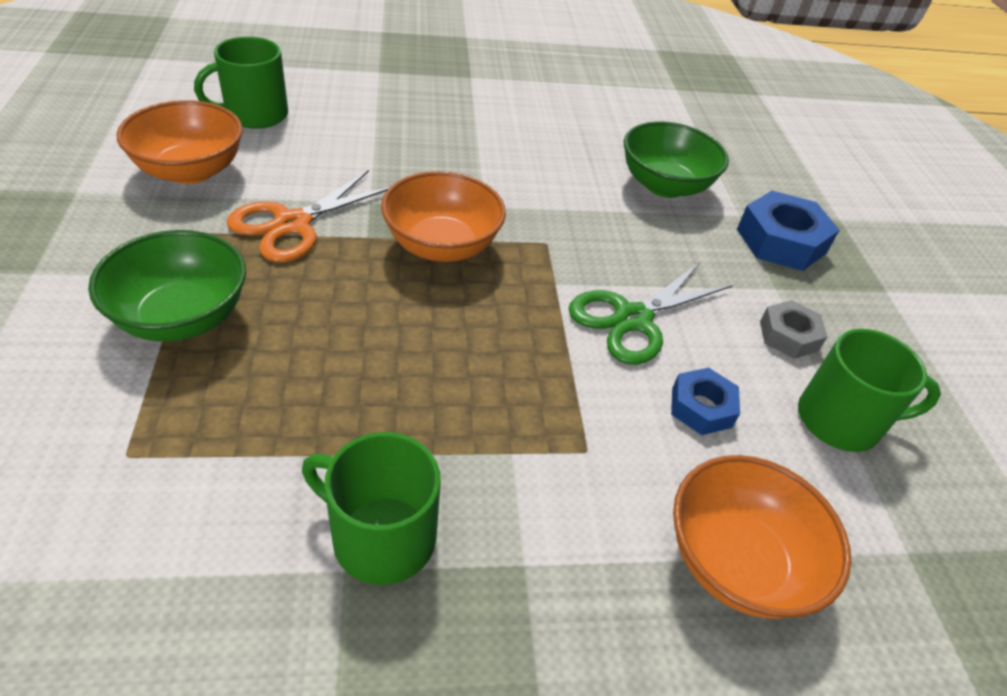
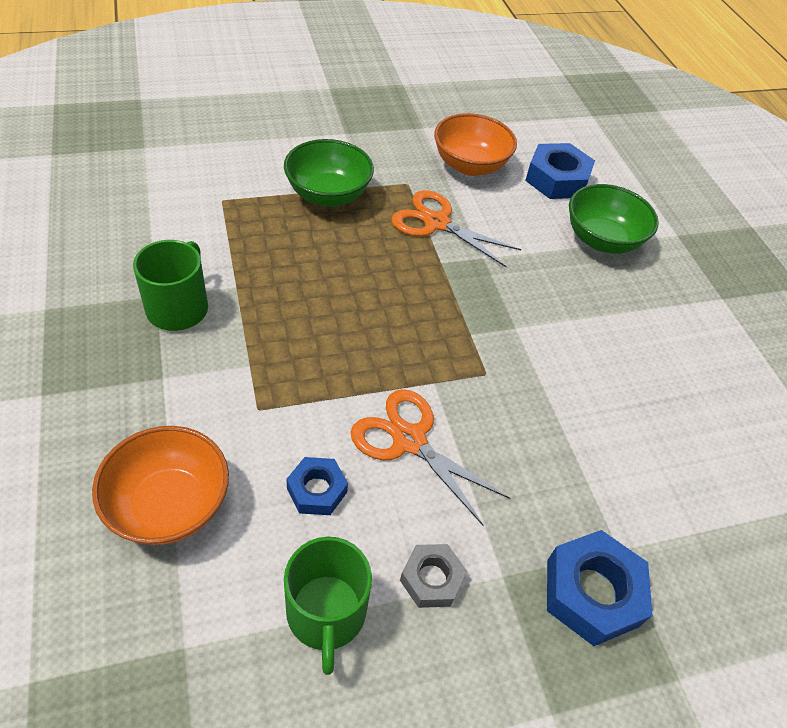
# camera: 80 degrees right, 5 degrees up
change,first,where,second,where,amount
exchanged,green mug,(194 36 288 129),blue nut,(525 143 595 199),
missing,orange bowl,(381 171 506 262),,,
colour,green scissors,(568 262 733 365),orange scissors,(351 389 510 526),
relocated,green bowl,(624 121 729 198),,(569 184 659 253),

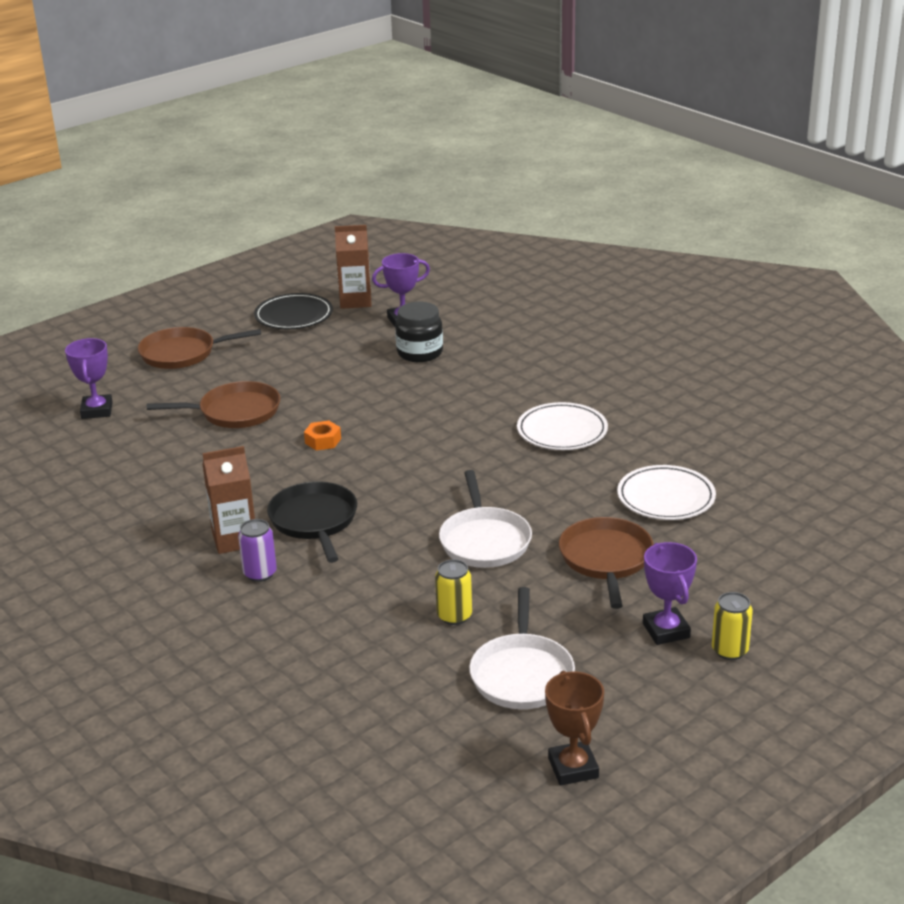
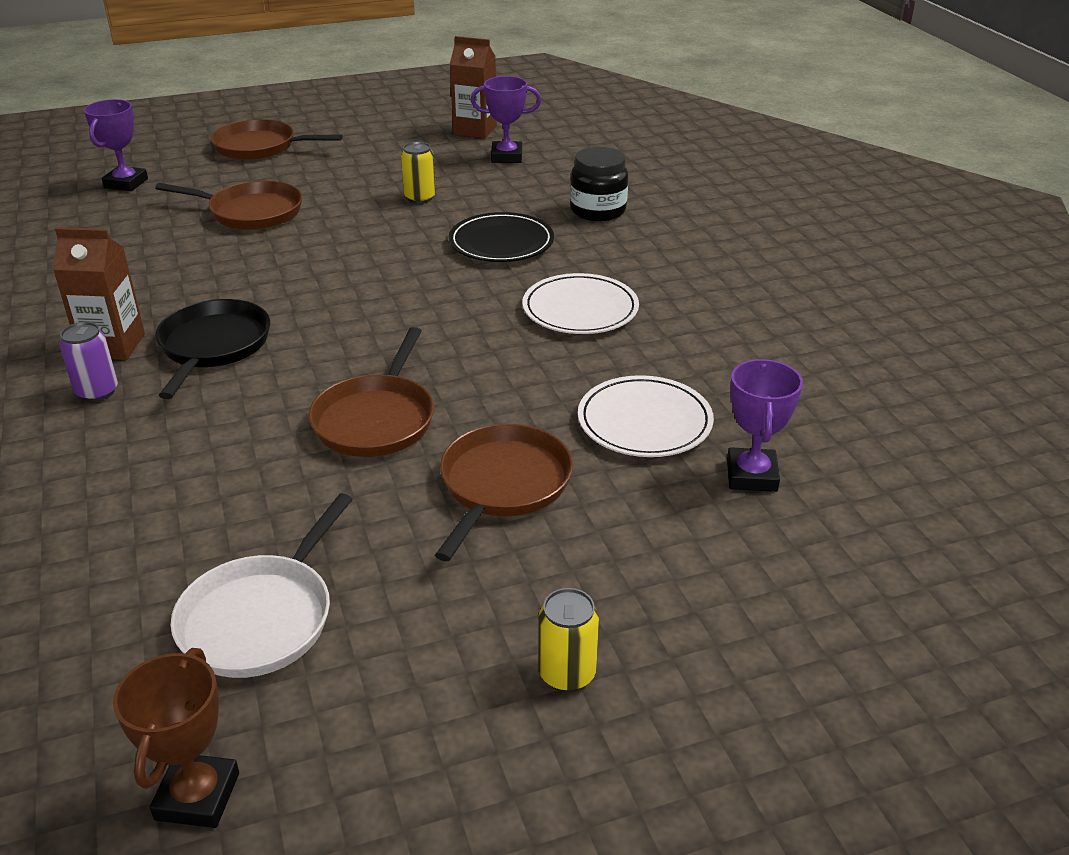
# camera: 20 degrees right, 5 degrees up
change,first,where,second,where,amount
relocated,black plate,(254 293 333 329),,(449 212 554 262),
missing,orange nut,(304 421 341 450),,,
relocated,black jar,(395 302 443 362),,(570 147 628 221),
relocated,yellow can,(435 559 472 625),,(401 142 436 203),
colour,white pan,(439 470 532 568),brown pan,(309 327 434 457),
relocated,purple trophy,(643 542 697 645),,(727 359 803 492),

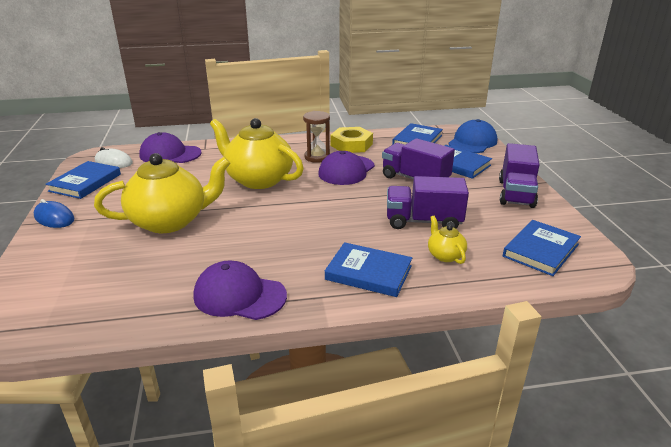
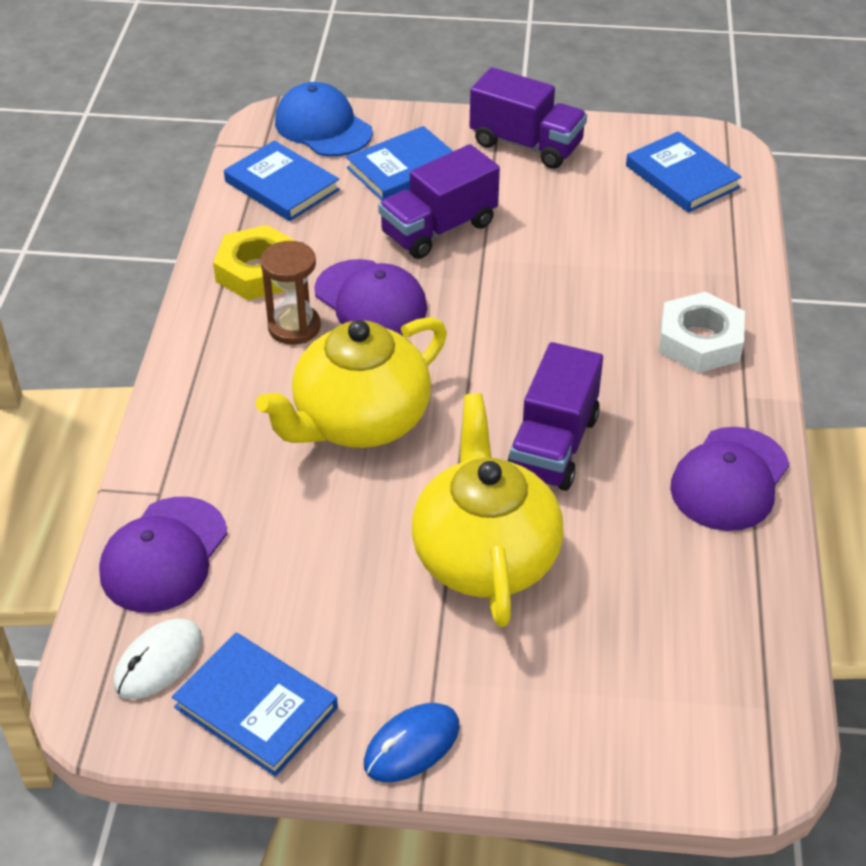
# camera: 75 degrees left, 15 degrees up
change,first,where,second,where,amount
exchanged,blue book,(325 242 412 297),white nut,(659 292 745 373),
relocated,purple truck,(387 176 469 229),,(507 342 603 491),
missing,yellow teapot,(428 216 467 264),,,

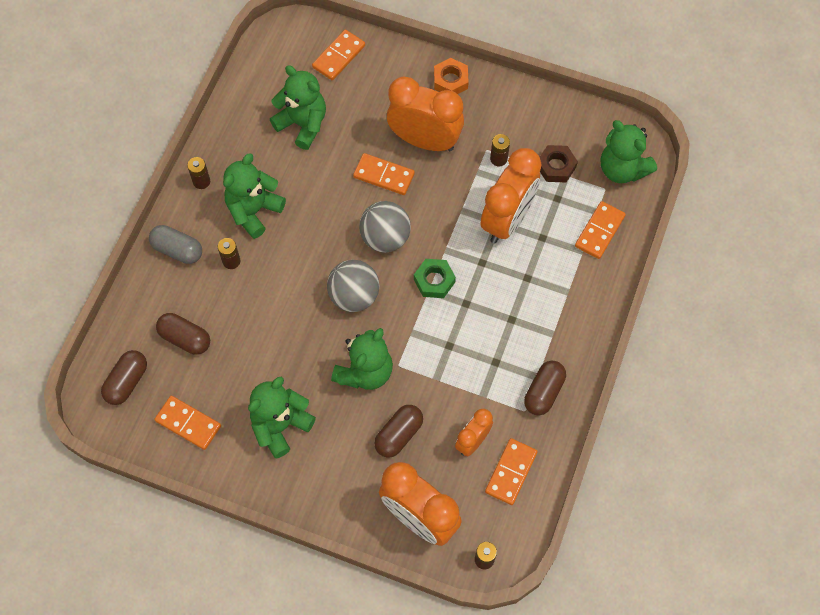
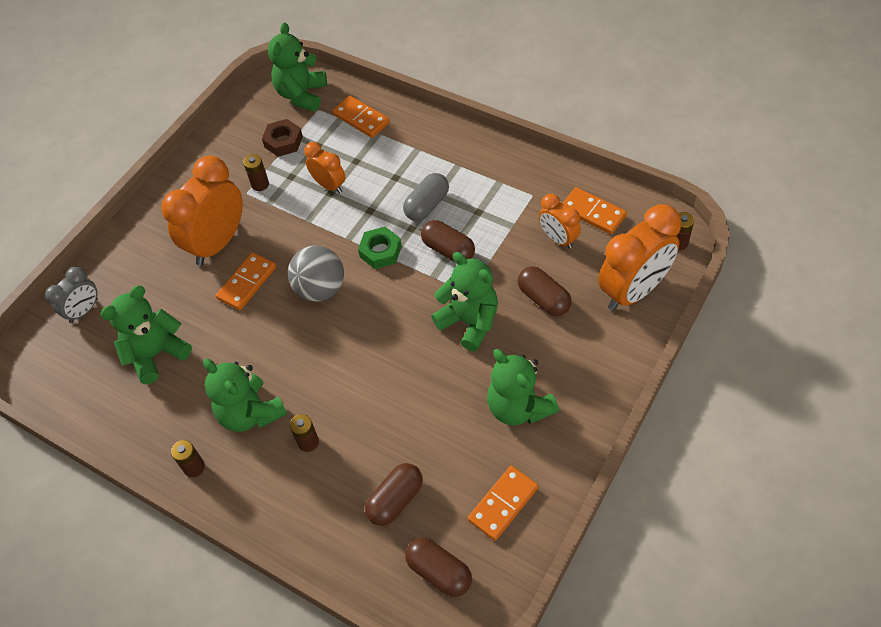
# camera: 75 degrees left, 10 degrees down
change,first,where,second,where,amount
relocated,grey capsule,(149 225 202 264),,(403 173 449 221),
exchanged,orange domino,(312 30 365 80),grey clock,(45 267 98 323),
missing,grey ball,(327 260 379 312),,,
missing,orange nut,(434 58 469 94),,,
size,orange clock,(481 148 542 243),,(304 142 345 193),x0.54
relocated,brown capsule,(524 360 566 415),,(421 220 475 262),
spun,green teddy bear,(601 120 657 183),,(268 22 327 112),135 degrees clockwise

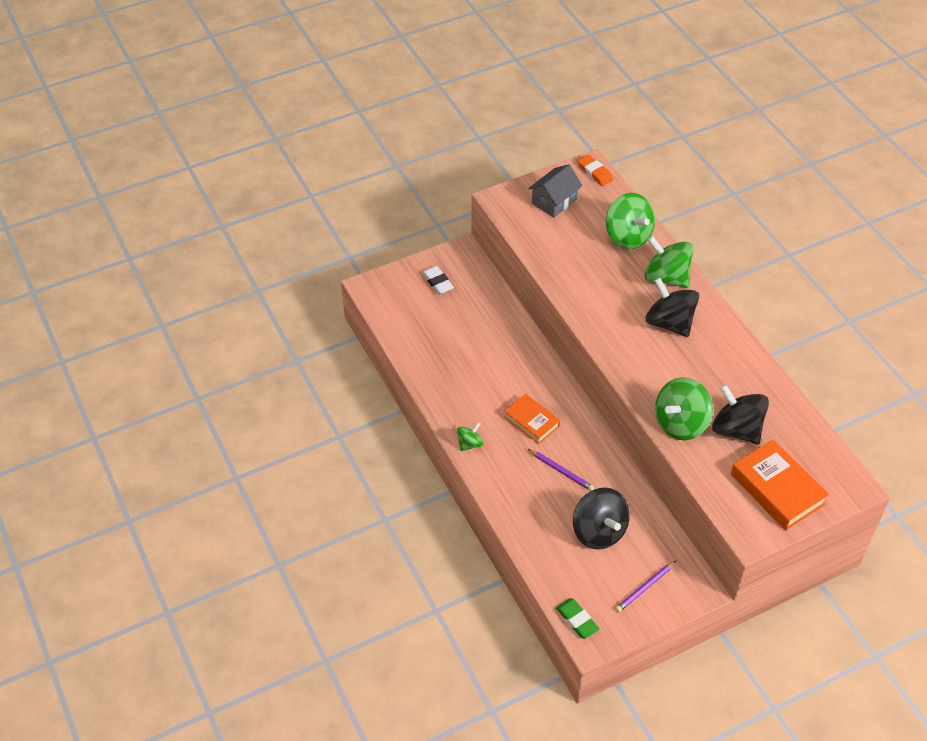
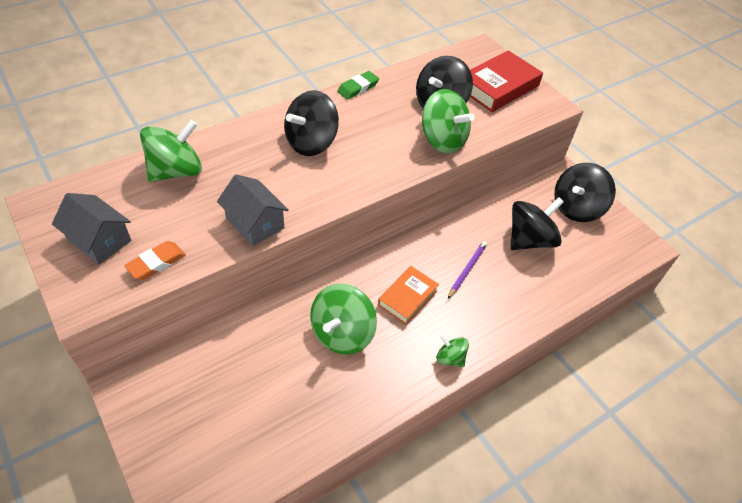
# camera: 100 degrees left, 0 degrees up
change,first,where,second,where,amount
missing,white eraser,(422 266 454 294),,,
relocated,green eraser,(556 598 600 639),,(337 71 379 100),
relocated,orange eraser,(578 154 613 186),,(124 241 186 280),
exchanged,purple pencil,(615 561 676 612),black spinning top,(554 163 616 222),
relocated,green spinning top,(645 236 693 288),,(310 283 377 354),
colour,orange book,(731 439 829 530),red book,(470 50 543 112),
appeared,,,grey house,(217 174 289 246),

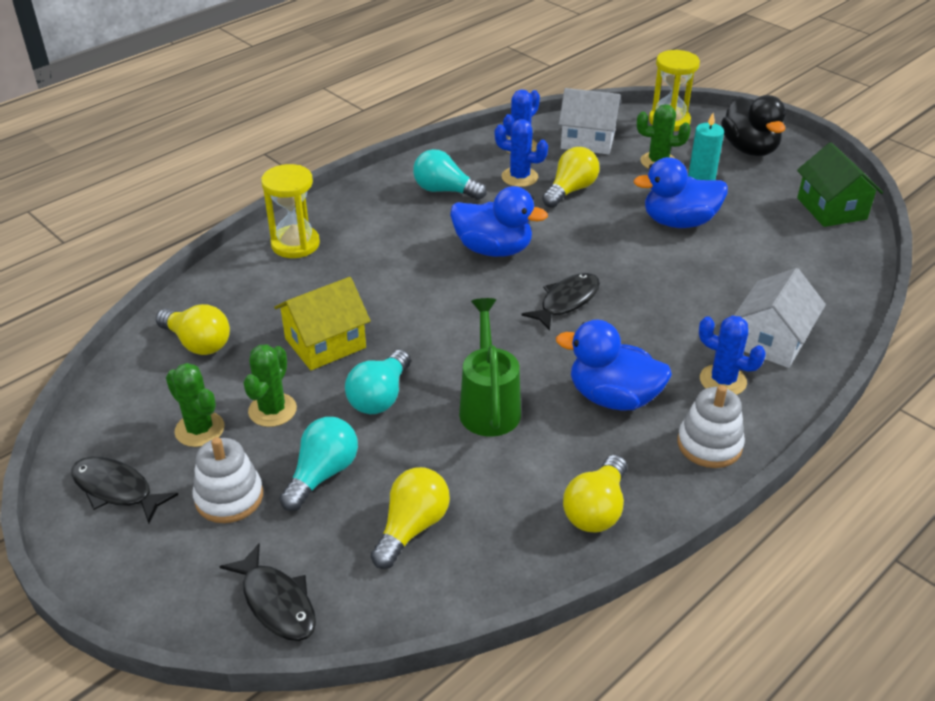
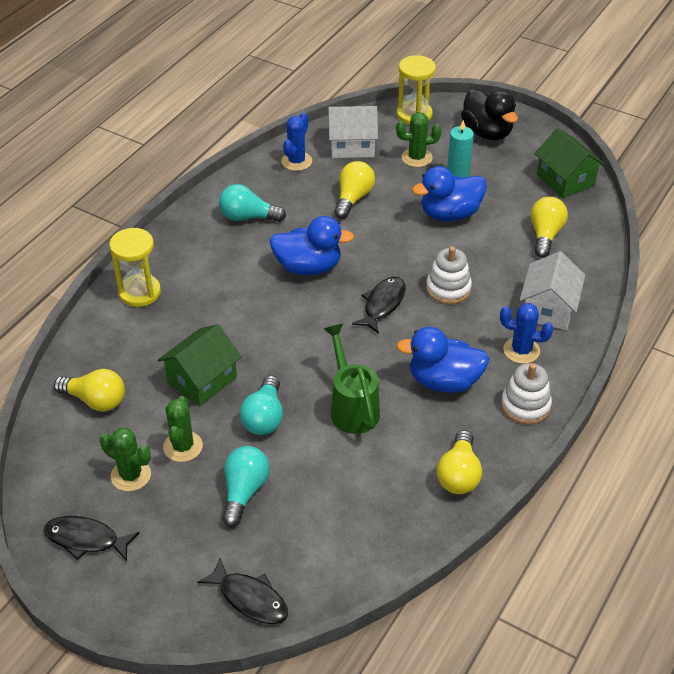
# camera: 15 degrees left, 5 degrees up
change,first,where,second,where,amount
relocated,white stacking toy,(192 437 263 523),,(426 246 472 304),
colour,yellow house,(274 277 371 370),green house,(158 324 241 406),
relocated,yellow light bulb,(371 467 450 569),,(530 197 568 258),
missing,blue cactus,(495 119 548 187),,,

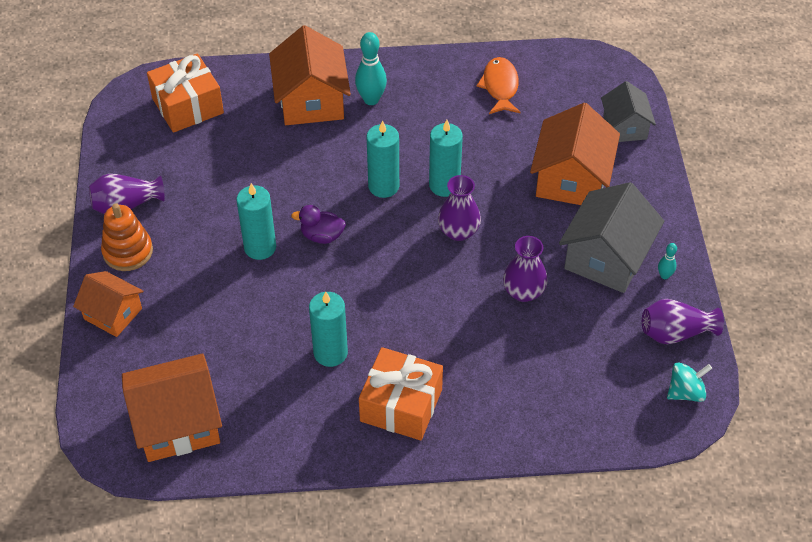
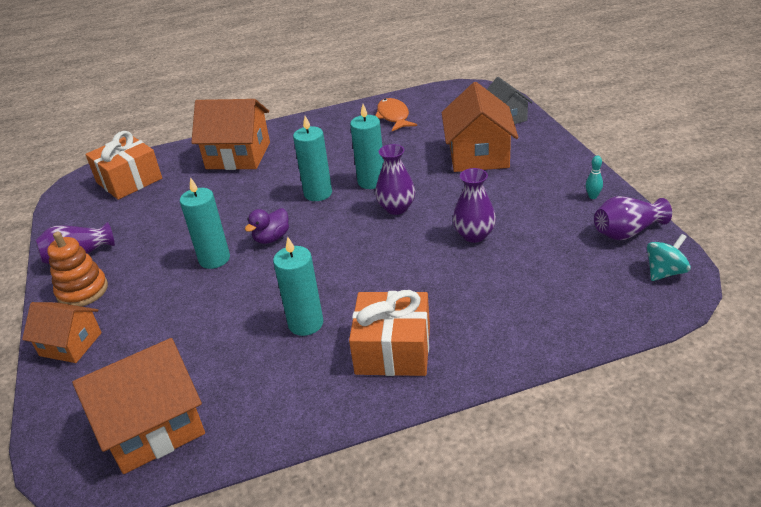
# camera: 10 degrees left, 15 degrees down
change,first,where,second,where,amount
spun,orange house,(269 25 351 125),,(191 99 270 170),60 degrees counterclockwise
spun,purple duck,(291 205 346 244),,(245 208 289 244),45 degrees counterclockwise
missing,turquoise bowling pin,(355 32 387 105),,,
missing,grey house,(559 182 664 293),,,

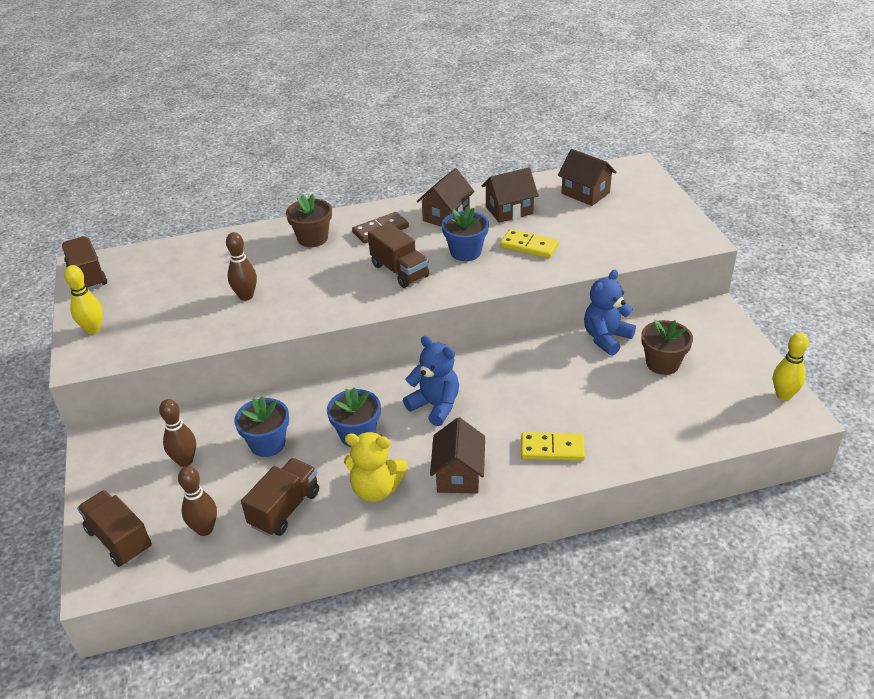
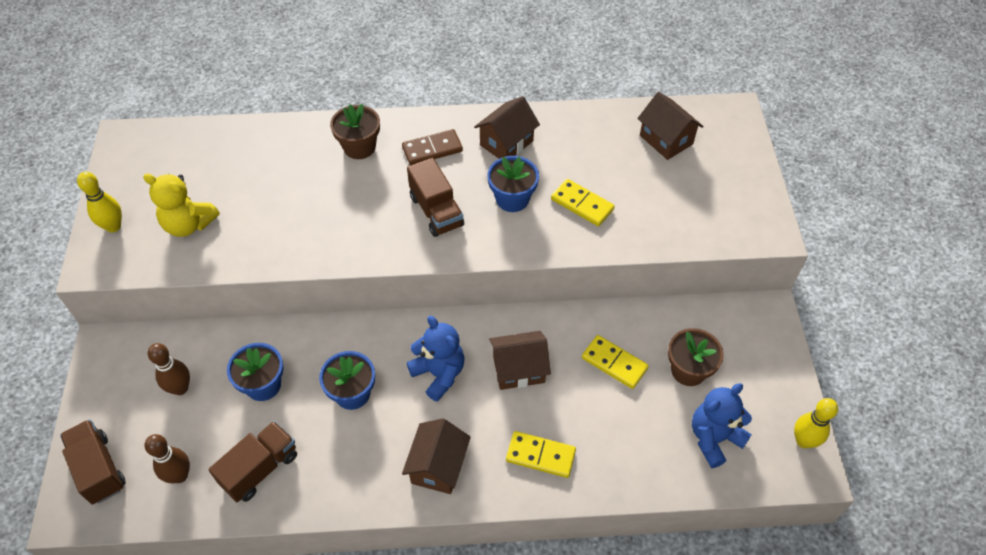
# camera: 10 degrees right, 15 degrees up
change,first,where,second,where,amount
missing,brown truck,(62 236 107 290),,,
missing,brown bowling pin,(226 232 257 301),,,
relocated,yellow teddy bear,(344 432 408 502),,(143 173 220 237),
relocated,brown house,(482 167 538 223),,(489 331 551 390),
relocated,blue teddy bear,(584 270 636 356),,(692 383 752 468),
appeared,,,yellow domino,(582 335 649 389),

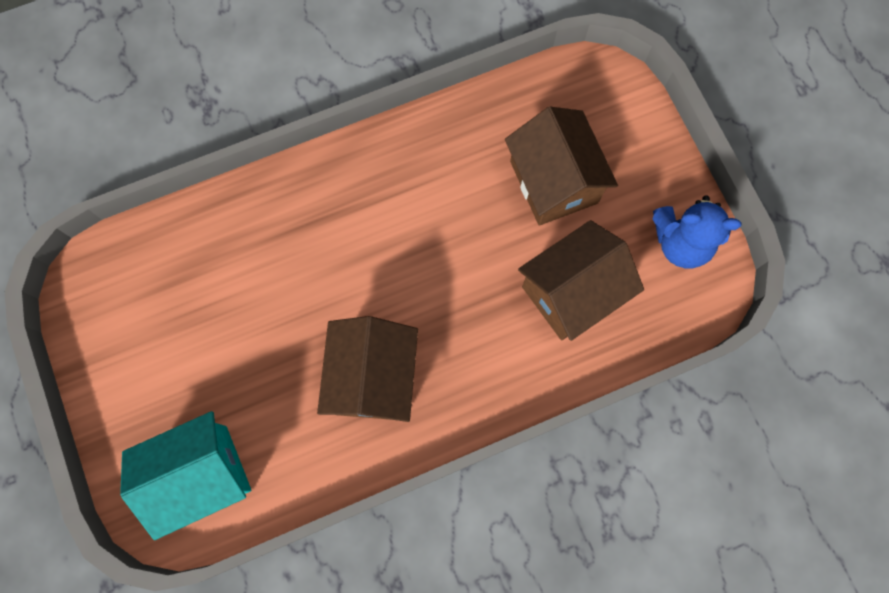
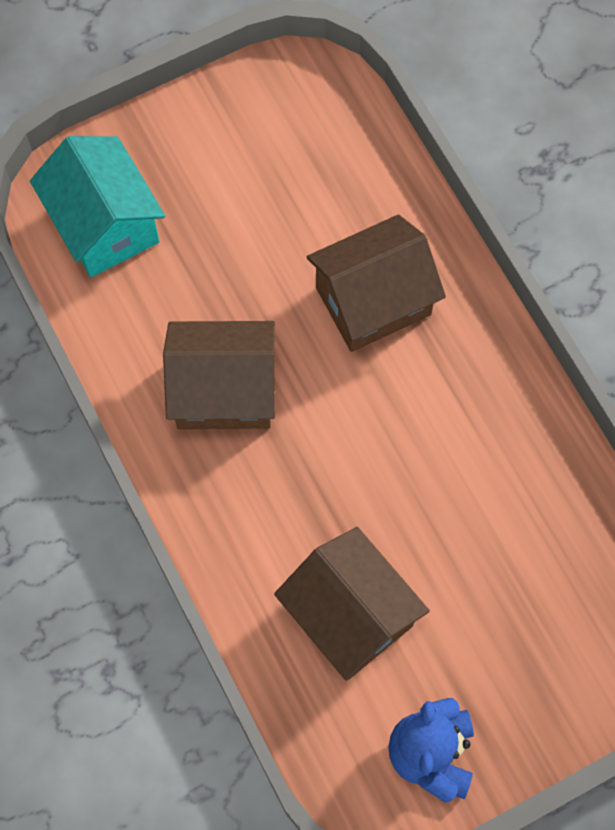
# camera: 85 degrees right, 5 degrees down
change,first,where,second,where,amount
relocated,brown house,(505 107 618 226),,(307 214 446 352),

